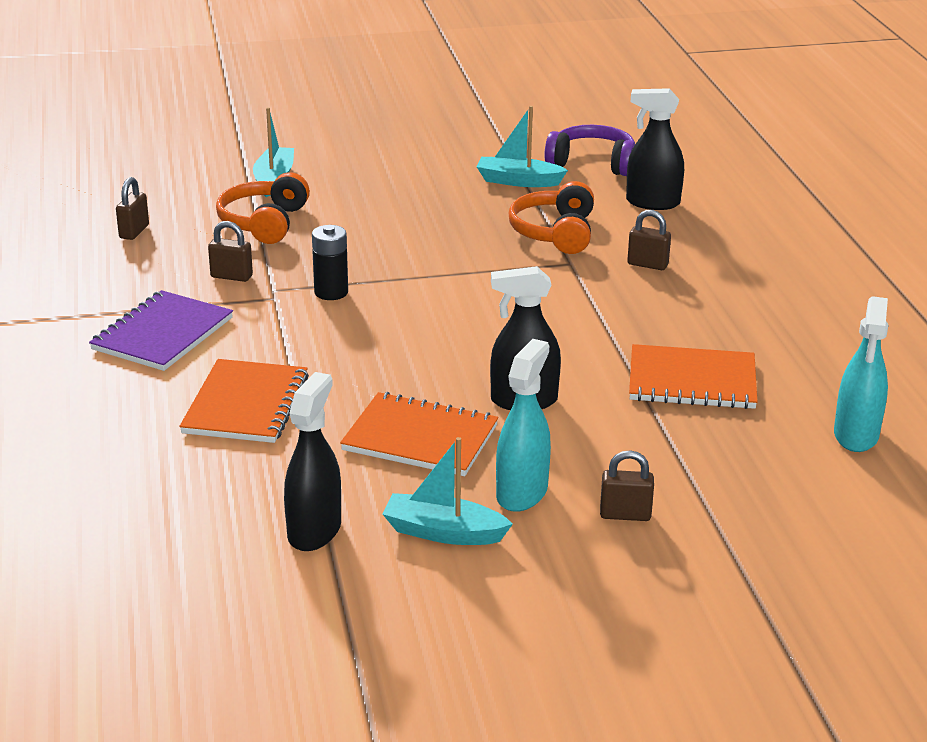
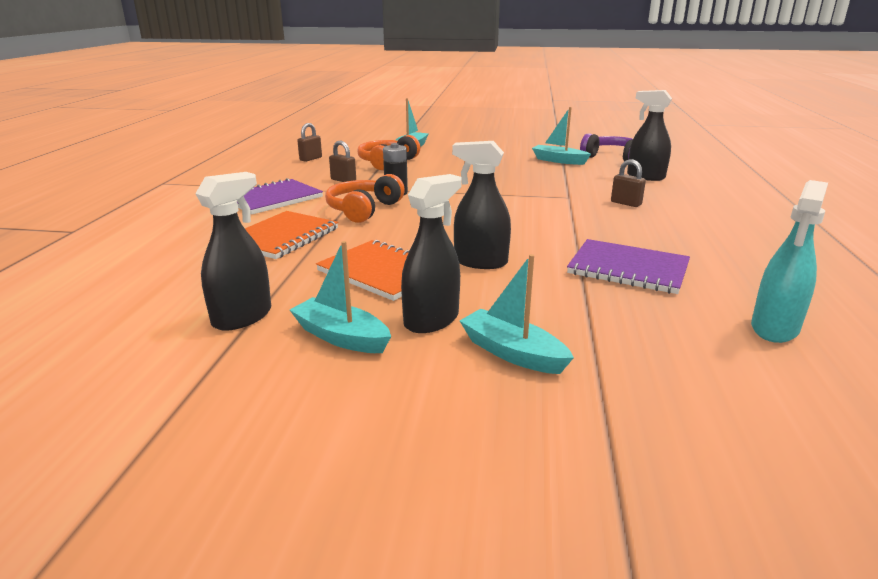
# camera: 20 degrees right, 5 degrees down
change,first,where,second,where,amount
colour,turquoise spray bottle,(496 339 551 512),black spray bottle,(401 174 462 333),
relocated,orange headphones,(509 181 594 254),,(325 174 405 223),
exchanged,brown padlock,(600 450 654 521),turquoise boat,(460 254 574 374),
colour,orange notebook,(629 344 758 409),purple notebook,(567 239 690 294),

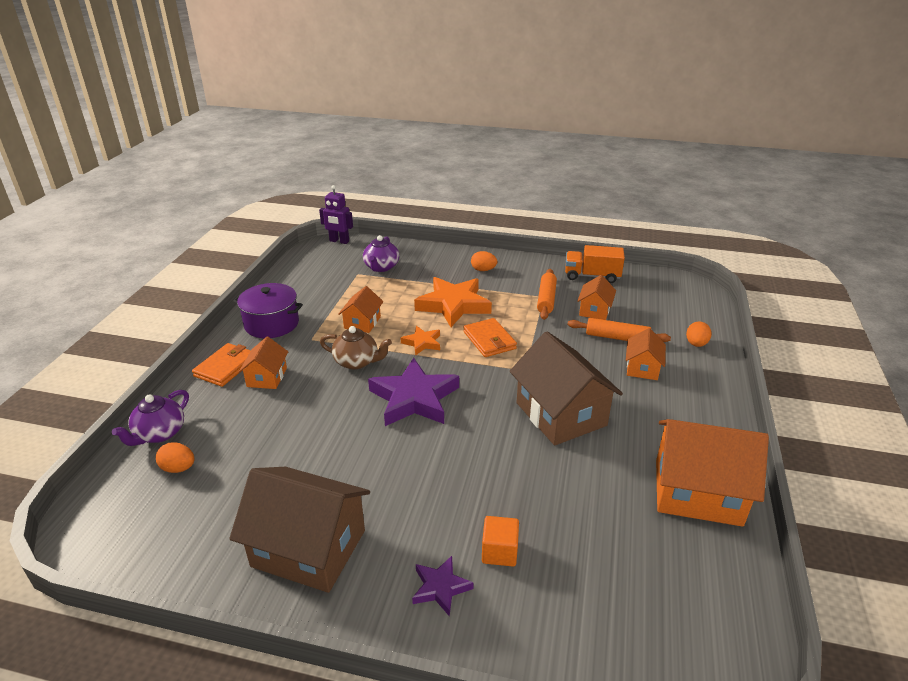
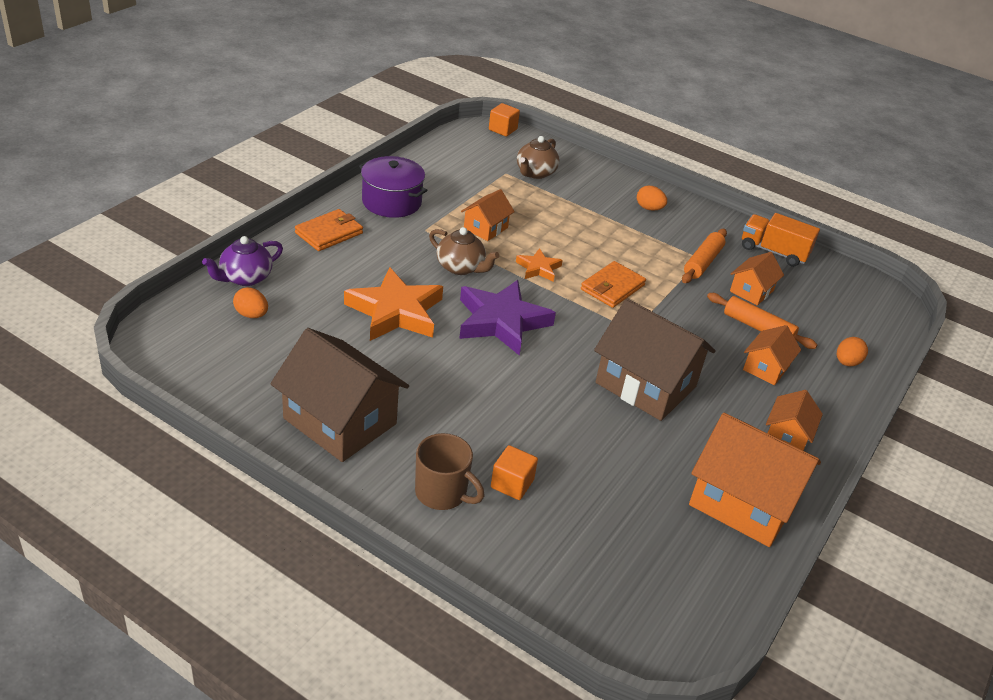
# camera: 15 degrees right, 5 degrees up
change,first,where,second,where,amount
relocated,orange house,(238 337 288 389),,(766 390 823 450),
exchanged,purple robot,(319 185 353 244),orange cube,(489 103 520 137),
colour,purple teapot,(363 235 399 272),brown teapot,(517 136 560 179),
exchanged,purple star,(412 556 474 616),brown mug,(415 433 484 510),
relocated,orange star,(414 277 492 327),,(344 267 443 341),
spun,orange wallet,(463 318 517 357),,(581 261 646 308),45 degrees clockwise
spun,brown house,(510 331 623 446),,(594 298 716 421),45 degrees counterclockwise

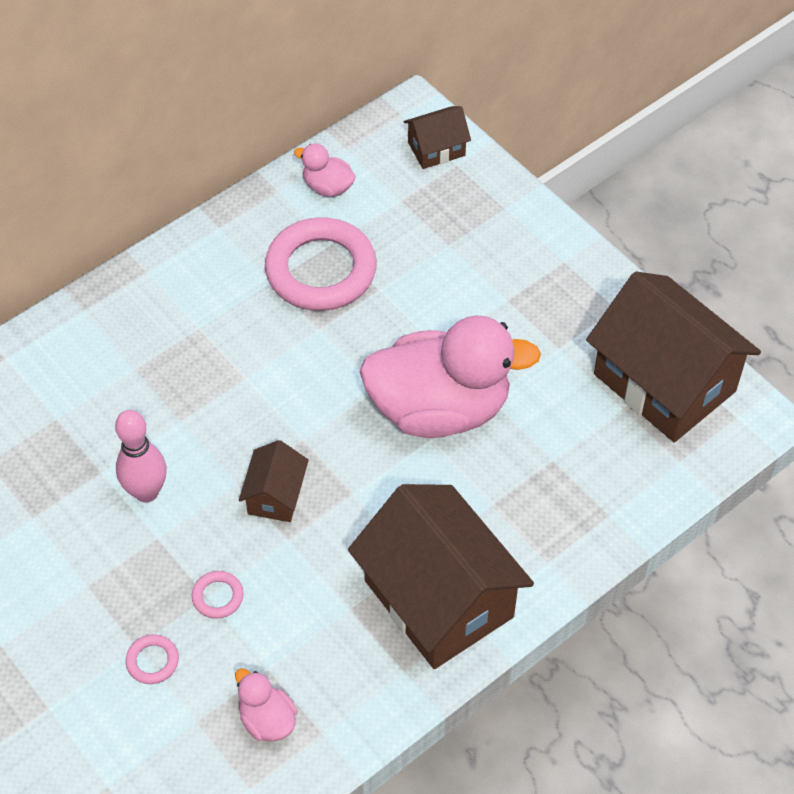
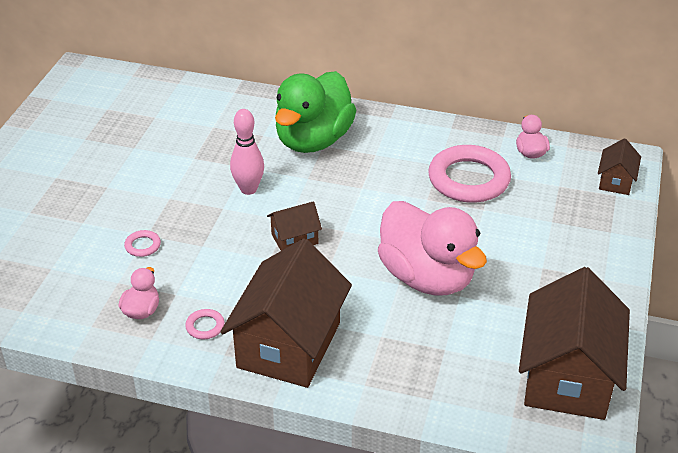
# camera: 55 degrees right, 15 degrees down
change,first,where,second,where,amount
relocated,pink ring,(192 571 244 619),,(185 309 225 339),
spun,brown house,(404 106 471 169),,(598 138 641 195),75 degrees clockwise
appeared,,,green duck,(275 71 356 153),

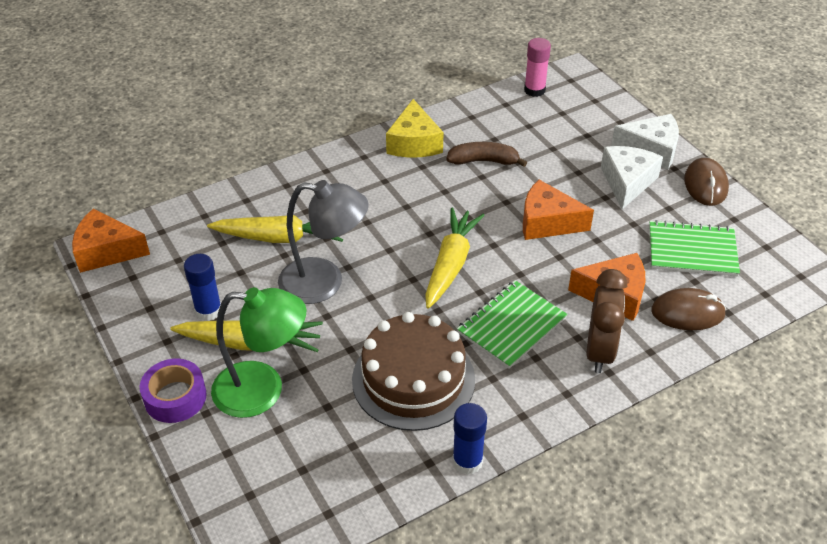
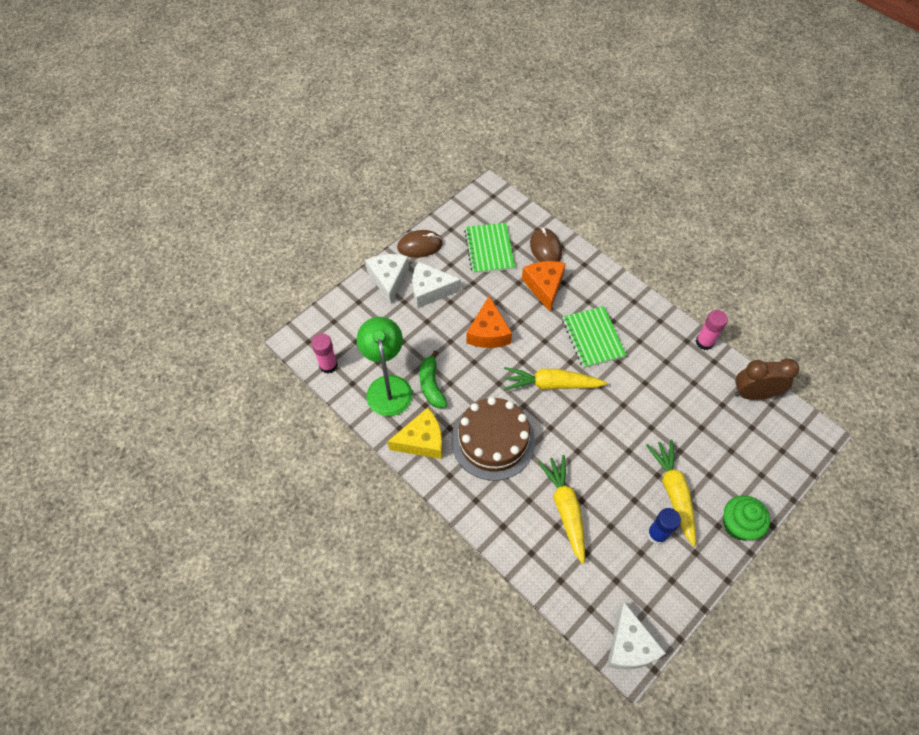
# camera: 105 degrees left, 15 degrees up
change,first,where,second,where,amount
colour,orange cheese,(72 208 150 273),white cheese,(607 602 666 669),
exchanged,purple tape,(140 358 207 423),green cupcake,(723 495 770 540),
relocated,green lamp,(211 287 306 418),,(357 317 413 416),
missing,grey lamp,(278 180 369 304),,,
relocated,brown cake,(352 312 475 431),,(451 397 535 481),
colour,brown banana,(446 142 527 167),green banana,(420 351 447 408),
colour,blue glue stick,(452 403 487 475),pink glue stick,(696 310 728 350),
spun,green notebook,(457 280 568 369),,(562 306 627 368),45 degrees clockwise
relocated,brown clock,(587 269 627 373),,(734 358 799 400),

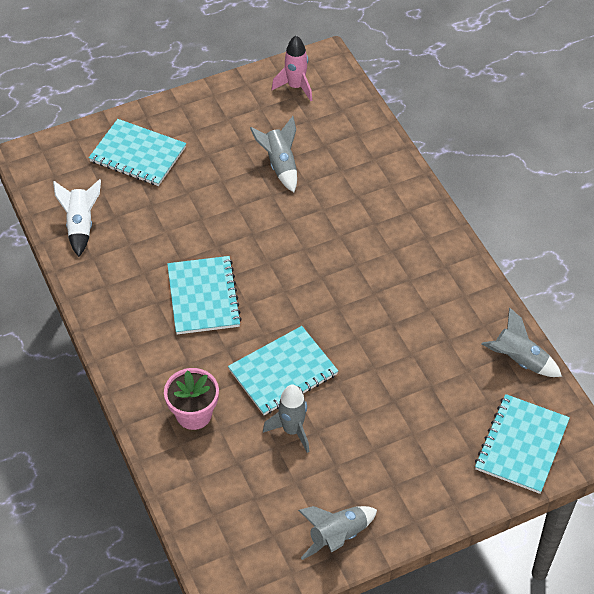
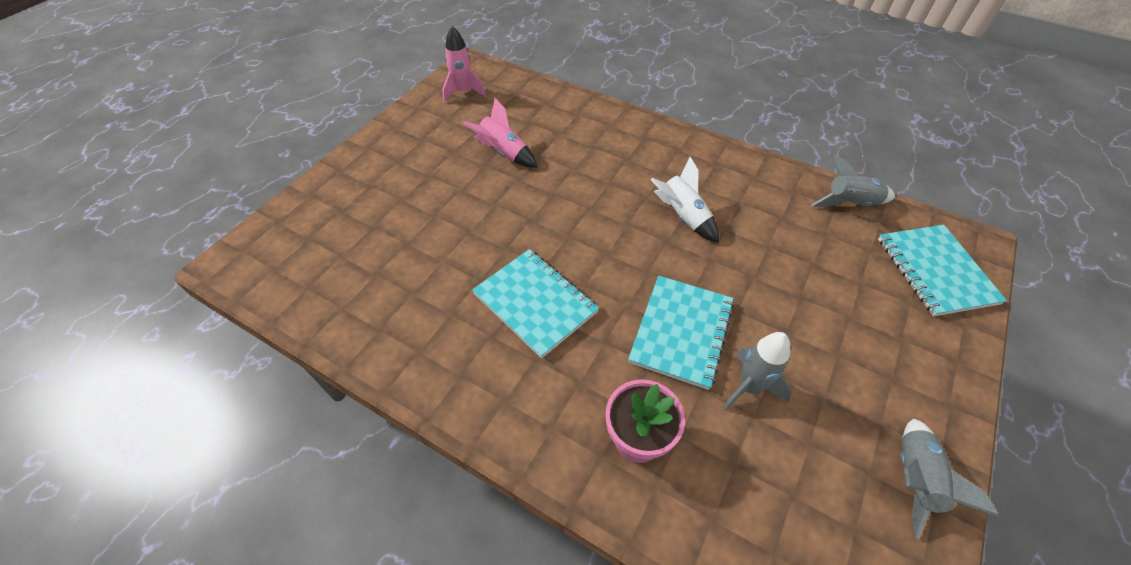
# camera: 35 degrees left, 0 degrees up
change,first,where,second,where,amount
relocated,white rocket,(53 179 101 257),,(651 157 719 243),
missing,turquoise notebook,(89 119 186 186),,,
colour,grey rocket,(250 116 297 192),pink rocket,(463 98 538 168),

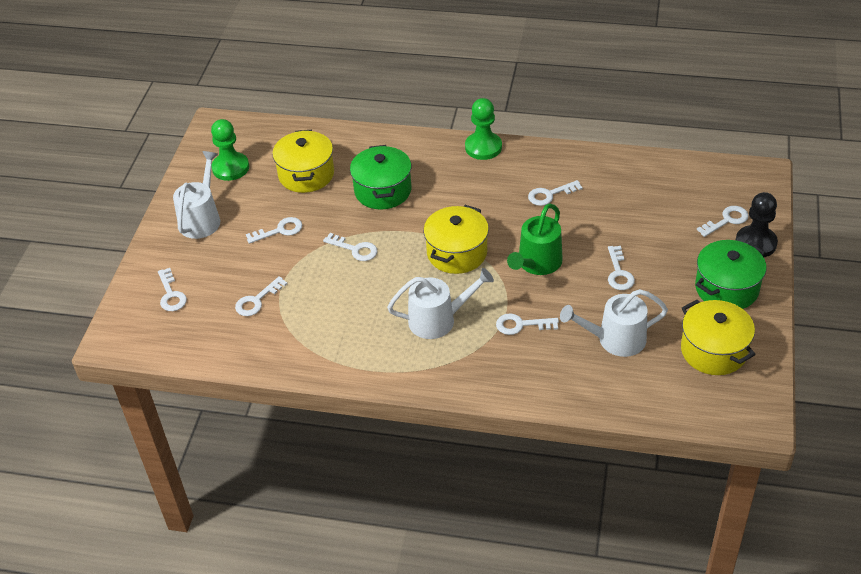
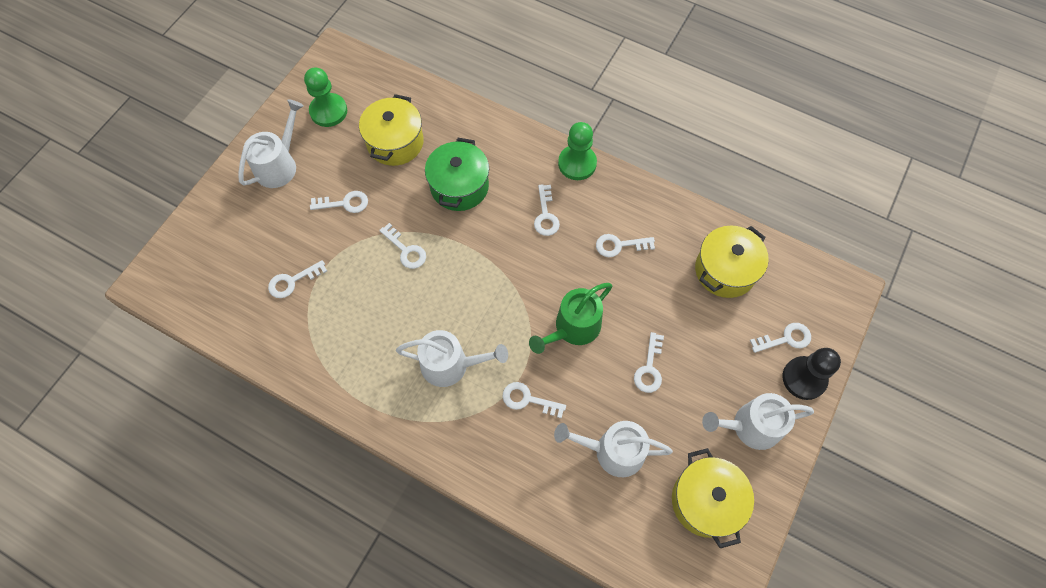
# camera: 15 degrees right, 20 degrees up
change,first,where,second,where,amount
relocated,white key,(158 268 187 311),,(534 184 560 236),
relocated,yellow pot,(423 205 489 274),,(695 225 769 298),
exchanged,green pot,(695 240 766 309),white watering can,(702 393 814 450),

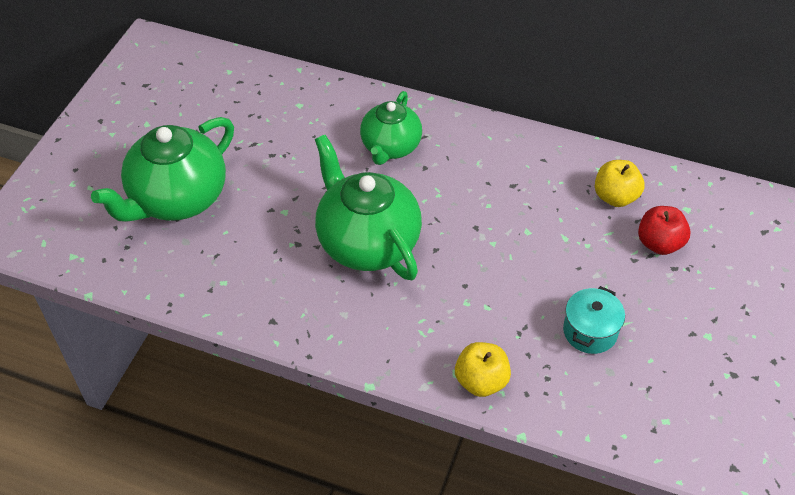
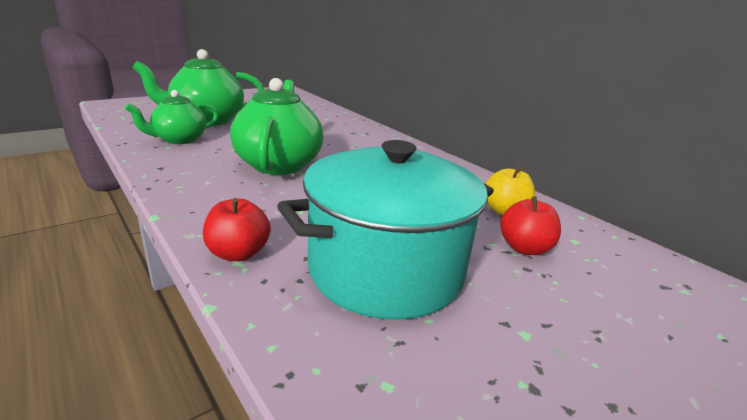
# camera: 30 degrees right, 25 degrees down
change,first,where,second,where,amount
relocated,green teapot,(360 91 422 165),,(125 90 219 144),
colour,yellow apple,(455 342 511 397),red apple,(203 198 271 261),
size,turquoise pot,(563 286 625 354),,(277 140 494 320),x2.36

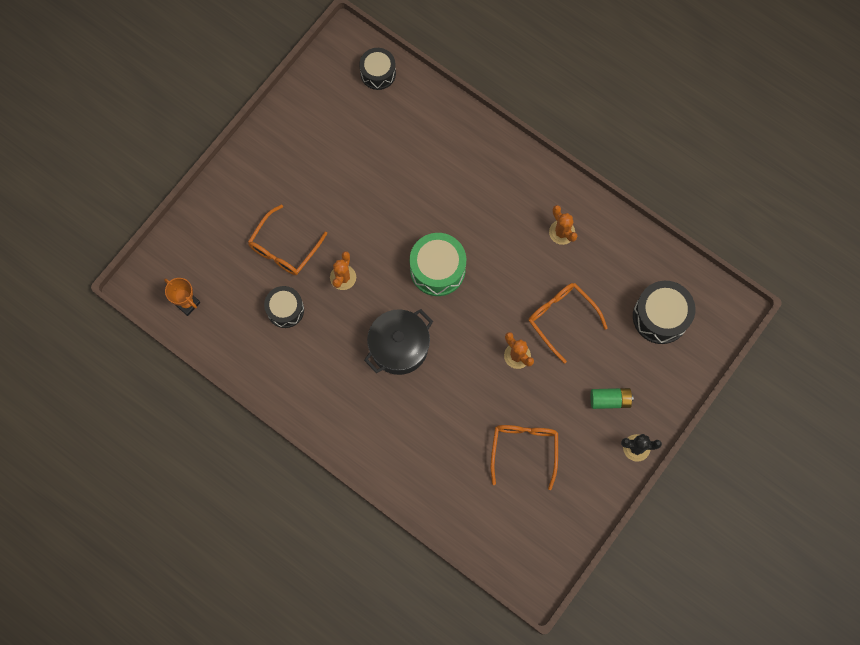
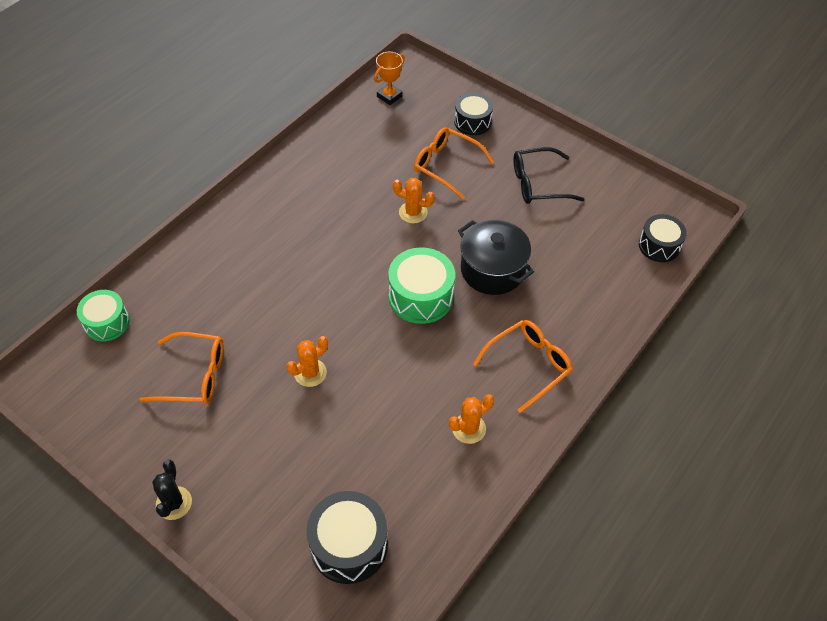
# camera: 90 degrees right, 20 degrees down
change,first,where,second,where,amount
relocated,black drum,(264 286 304 328),,(454 92 493 135),
relocated,black pot,(364 309 433 375),,(458 220 534 295),
relocated,orange glasses,(528 283 608 363),,(473 320 573 413),
missing,green battery,(591 388 634 409),,,
appeared,,,green drum,(77 290 130 342),
appeared,,,black glasses,(514 147 585 204),

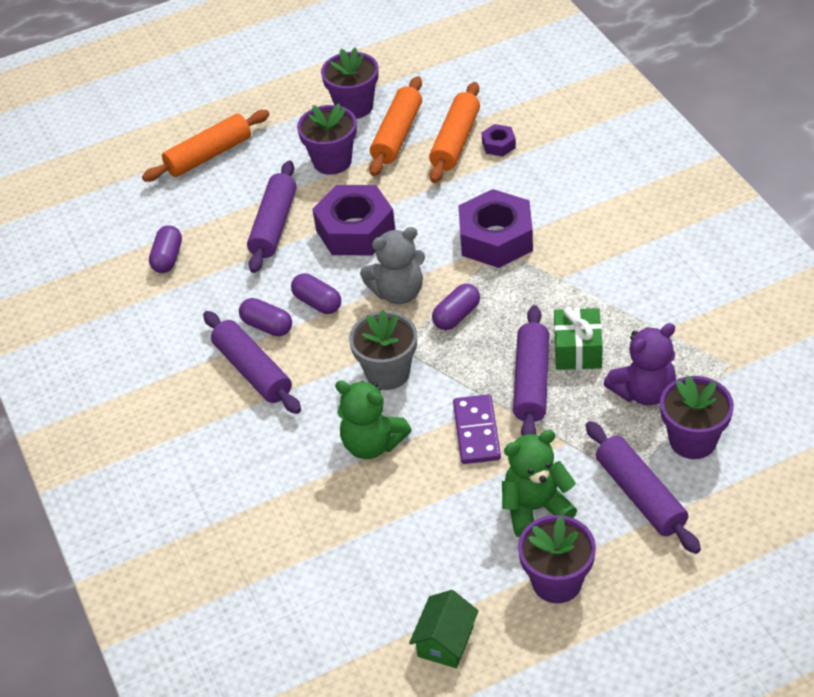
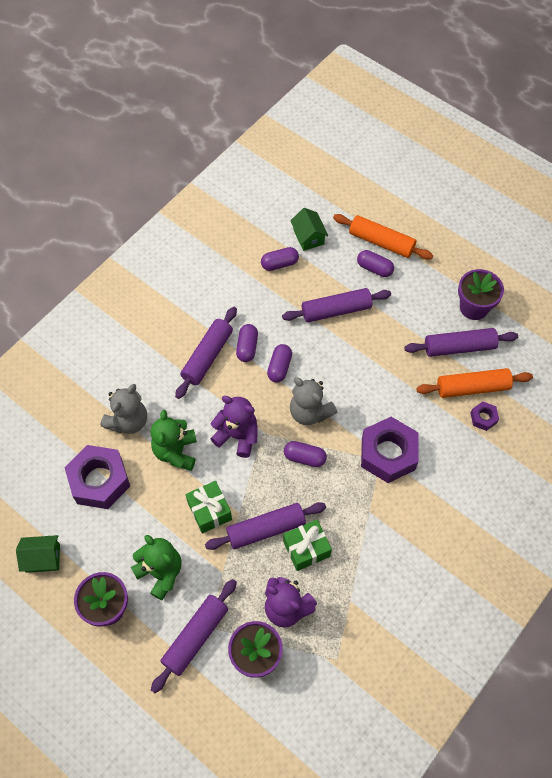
# camera: 60 degrees right, 15 degrees up
change,first,where,second,where,amount
missing,purple flower pot,(297 103 357 175),,,
relocated,purple nut,(312 185 395 255),,(65 445 130 509),
exchanged,grey flower pot,(349 310 417 390),purple teddy bear,(211 396 258 458),
colour,orange rolling pin,(369 76 422 176),purple rolling pin,(404 328 518 357),
exchanged,purple domino,(453 394 501 464),green gift,(185 481 232 534),
appeared,,,grey teddy bear,(101 384 147 434),
appeared,,,green house,(290 208 328 251),
appeared,,,purple capsule,(357 250 394 277),

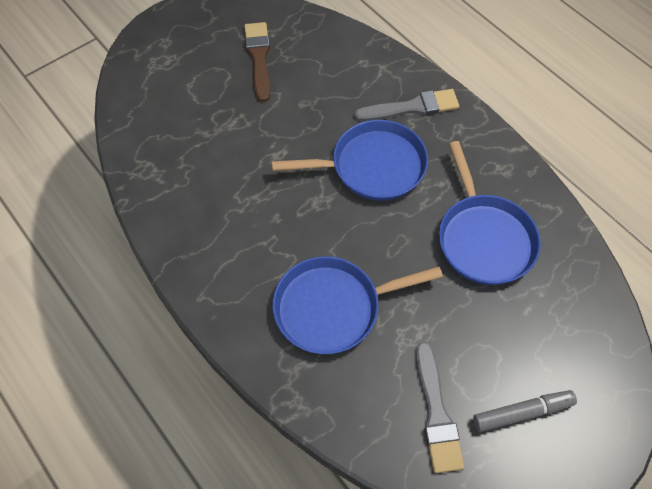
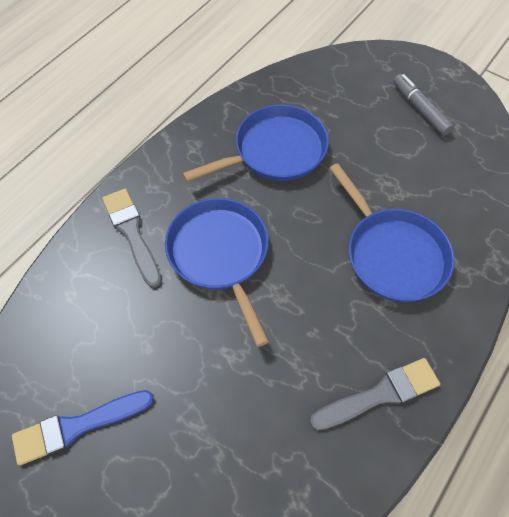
# camera: 105 degrees left, 0 degrees up
change,first,where,second,where,amount
colour,brown brush,(244 22 270 102),blue brush,(12 390 154 466),
relocated,grey brush,(416 342 464 473),,(310 358 440 431),

